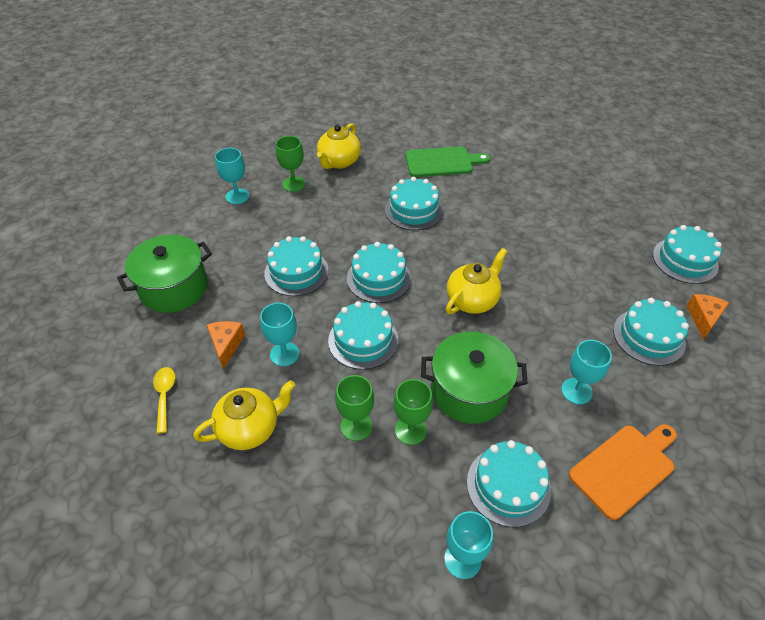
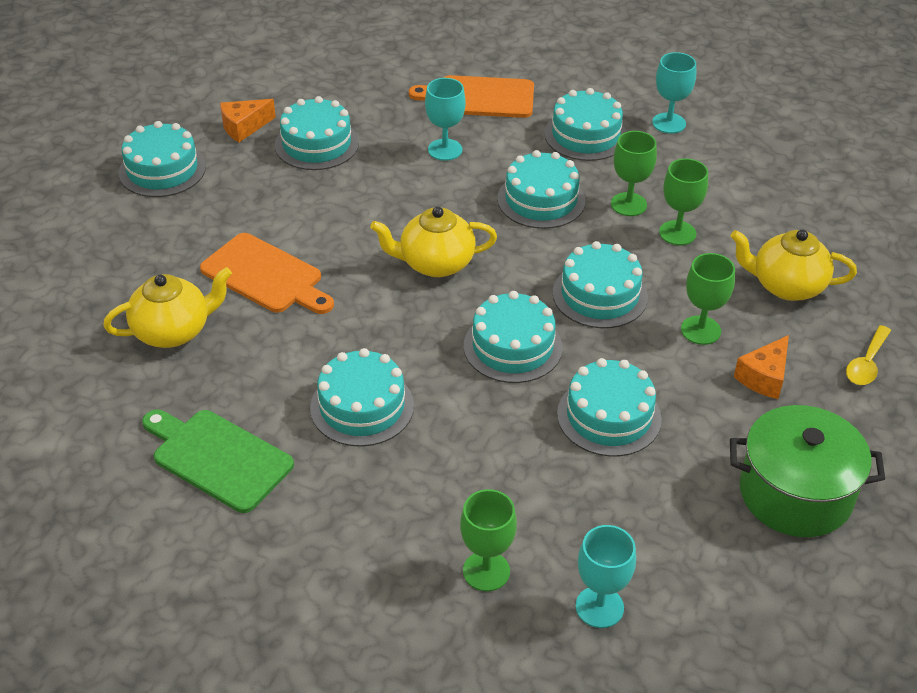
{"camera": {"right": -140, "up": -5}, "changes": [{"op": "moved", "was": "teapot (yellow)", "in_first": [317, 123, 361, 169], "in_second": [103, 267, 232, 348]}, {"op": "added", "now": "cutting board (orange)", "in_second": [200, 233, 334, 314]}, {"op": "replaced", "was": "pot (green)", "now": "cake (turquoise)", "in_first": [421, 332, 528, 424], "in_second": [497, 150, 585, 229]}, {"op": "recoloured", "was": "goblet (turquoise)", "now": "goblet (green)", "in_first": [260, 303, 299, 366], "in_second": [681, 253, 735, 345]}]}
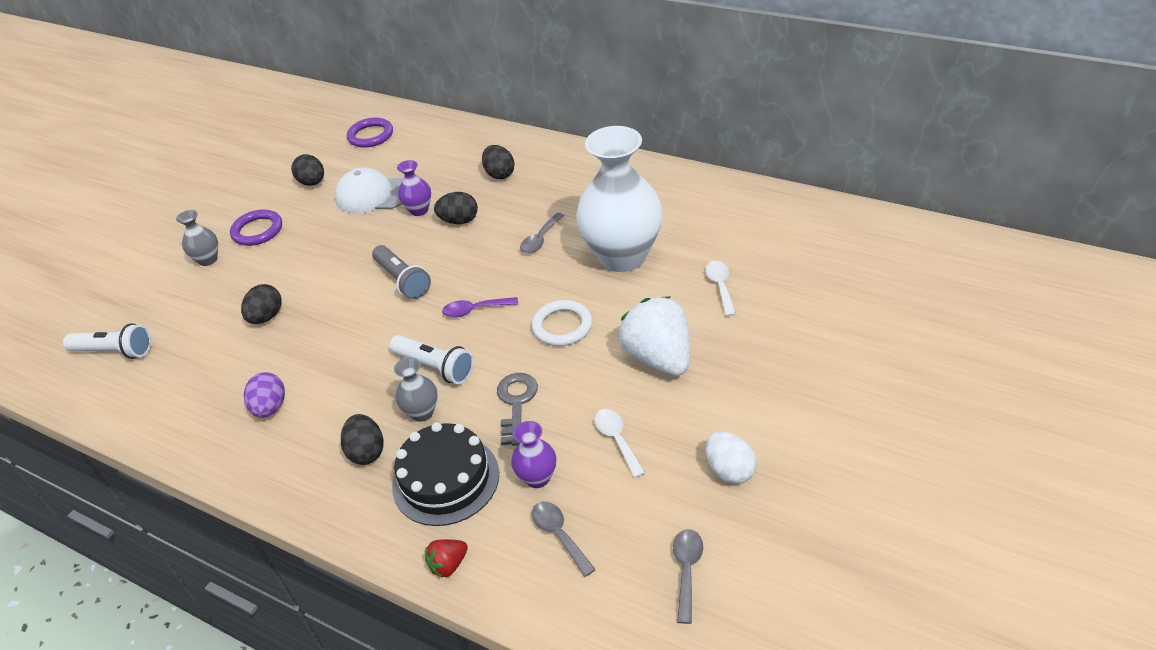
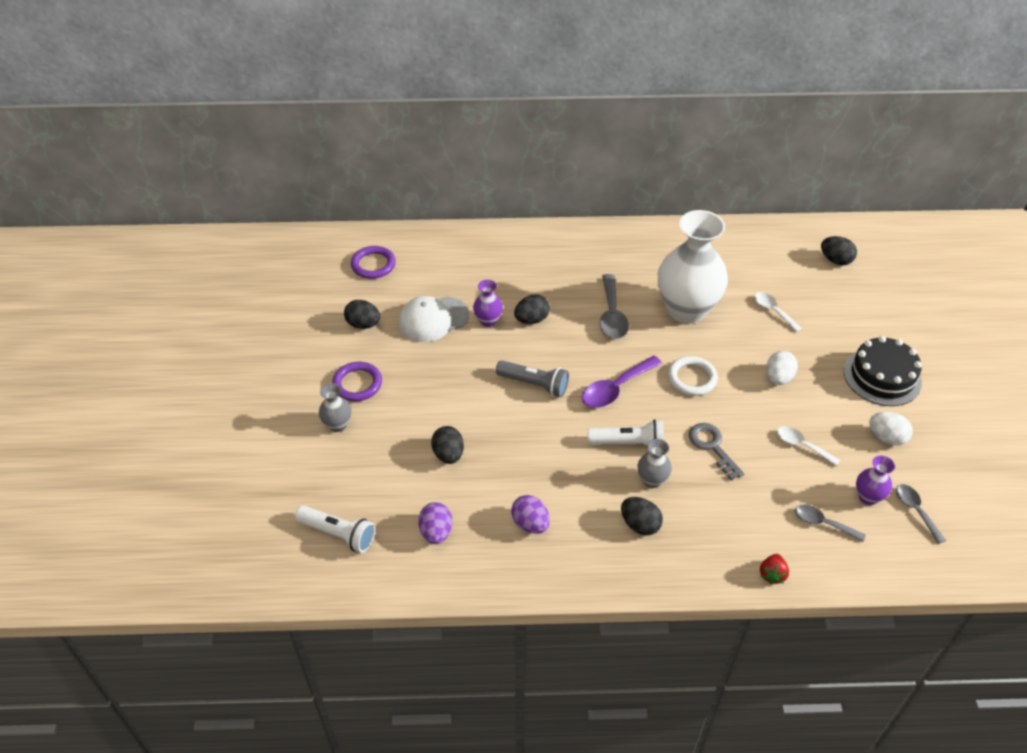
{"camera": {"right": -35, "up": 5}, "changes": [{"op": "turned", "was": "flashlight (white)", "in_first": [63, 323, 151, 359], "in_second": [295, 506, 375, 553], "clockwise": 45}, {"op": "added", "now": "egg (purple)", "in_second": [418, 502, 452, 544]}, {"op": "resized", "was": "spoon (purple)", "in_first": [442, 297, 518, 318], "in_second": [582, 356, 662, 408], "ratio": 1.57}, {"op": "resized", "was": "spoon (grey)", "in_first": [520, 213, 564, 254], "in_second": [600, 274, 629, 339], "ratio": 1.57}, {"op": "replaced", "was": "strawberry (white)", "now": "egg (white)", "in_first": [619, 296, 690, 376], "in_second": [766, 351, 798, 385]}, {"op": "moved", "was": "egg (black)", "in_first": [482, 145, 514, 179], "in_second": [821, 236, 857, 265]}, {"op": "moved", "was": "cake (black)", "in_first": [392, 422, 499, 526], "in_second": [844, 336, 922, 406]}, {"op": "moved", "was": "vase (purple)", "in_first": [511, 421, 556, 488], "in_second": [856, 456, 895, 505]}]}
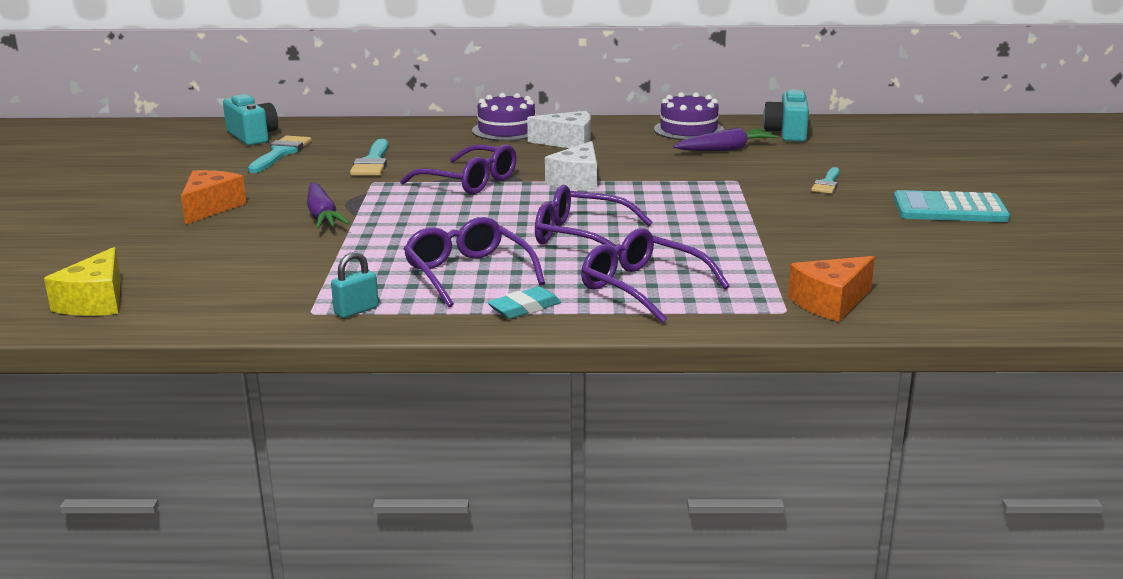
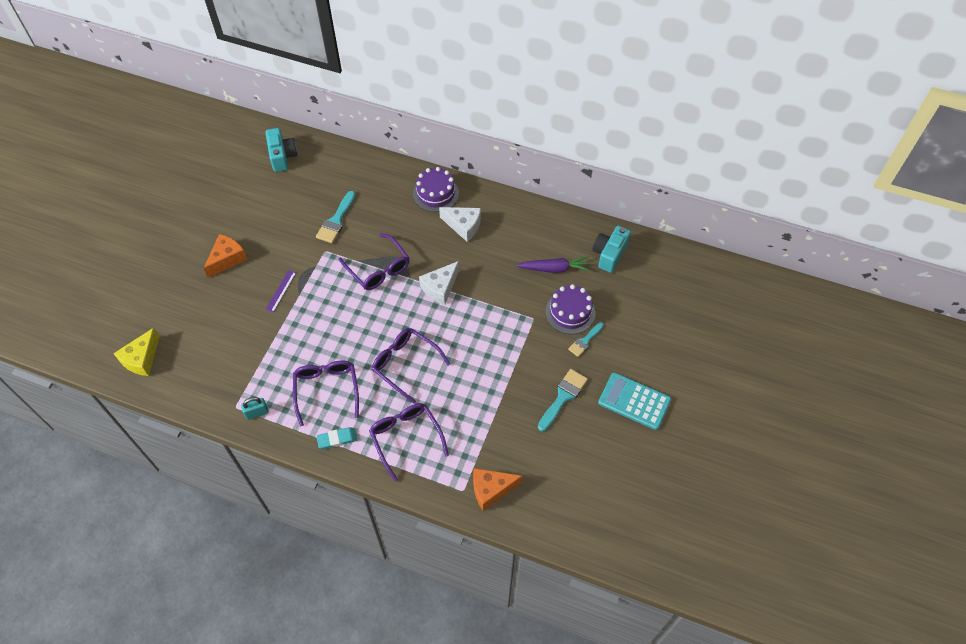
{"camera": {"right": 20, "up": 35}, "changes": [{"op": "replaced", "was": "carrot (purple)", "now": "ruler (purple)", "in_first": [307, 183, 349, 229], "in_second": [266, 270, 296, 312]}, {"op": "moved", "was": "brush (turquoise)", "in_first": [248, 136, 312, 173], "in_second": [538, 369, 588, 432]}, {"op": "moved", "was": "cake (purple)", "in_first": [654, 92, 724, 140], "in_second": [545, 284, 596, 334]}]}
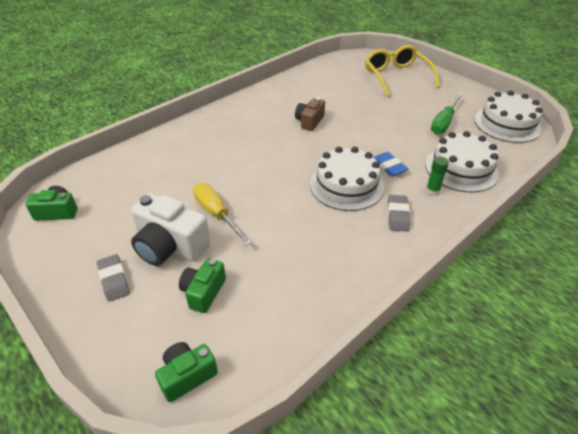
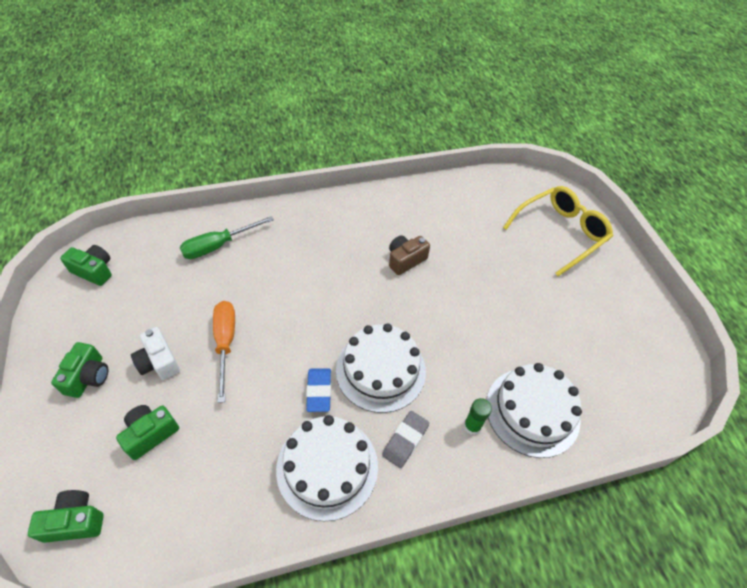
{"camera": {"right": 25, "up": 10}, "changes": [{"op": "replaced", "was": "eraser (grey)", "now": "camera (green)", "in_first": [97, 254, 130, 302], "in_second": [51, 342, 108, 398]}, {"op": "resized", "was": "camera (white)", "in_first": [131, 193, 211, 266], "in_second": [131, 327, 180, 380], "ratio": 0.6}, {"op": "moved", "was": "screwdriver (green)", "in_first": [431, 94, 462, 135], "in_second": [180, 216, 274, 259]}, {"op": "recoloured", "was": "screwdriver (yellow)", "now": "screwdriver (orange)", "in_first": [193, 183, 252, 246], "in_second": [213, 301, 235, 403]}, {"op": "moved", "was": "cake (white)", "in_first": [474, 91, 543, 143], "in_second": [276, 415, 378, 521]}, {"op": "moved", "was": "eraser (blue)", "in_first": [374, 152, 409, 177], "in_second": [306, 368, 331, 412]}, {"op": "turned", "was": "glasses (yellow)", "in_first": [365, 45, 439, 97], "in_second": [503, 186, 613, 276], "clockwise": 45}]}
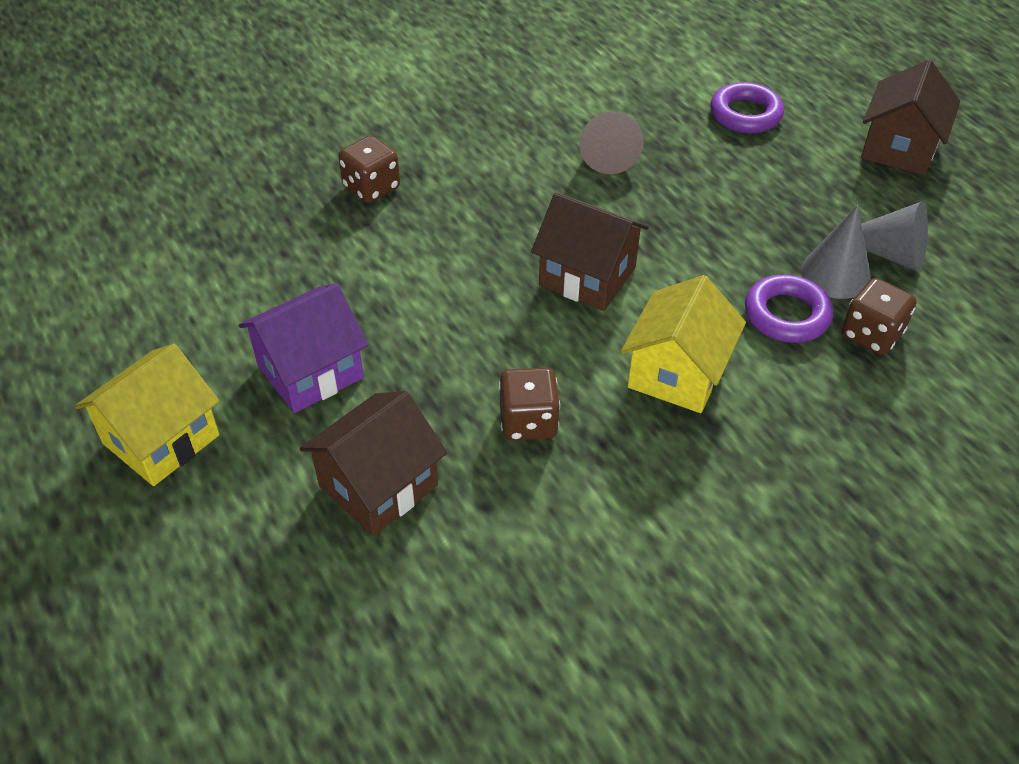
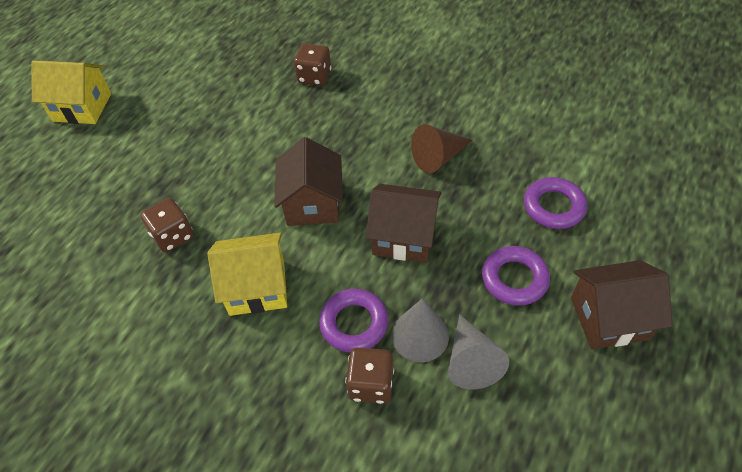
{"camera": {"right": 60, "up": 5}, "changes": [{"op": "moved", "was": "house (brown)", "in_first": [300, 391, 447, 536], "in_second": [366, 184, 441, 263]}, {"op": "added", "now": "ring (purple)", "in_second": [482, 246, 550, 306]}, {"op": "removed", "was": "house (purple)", "in_first": [238, 283, 368, 413]}]}
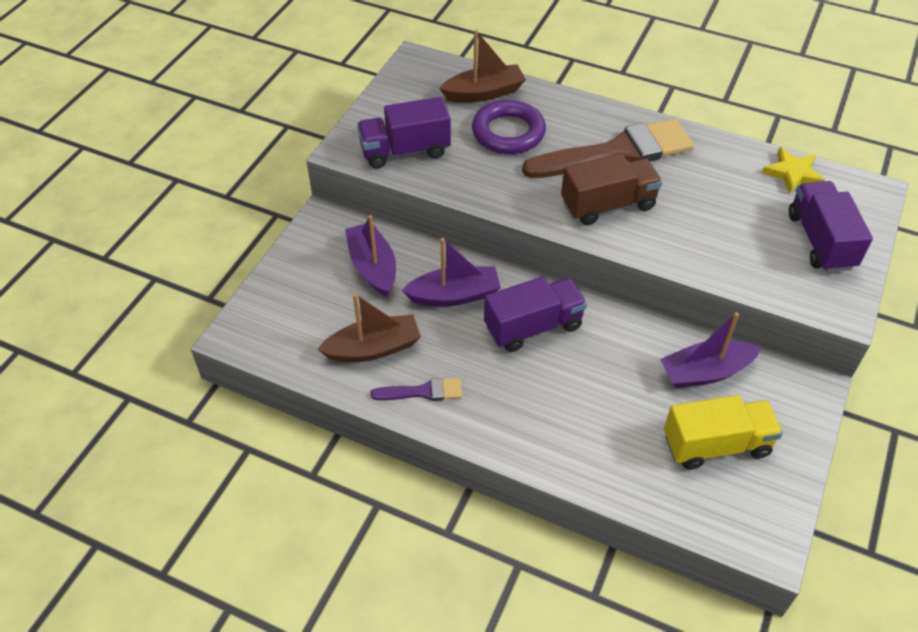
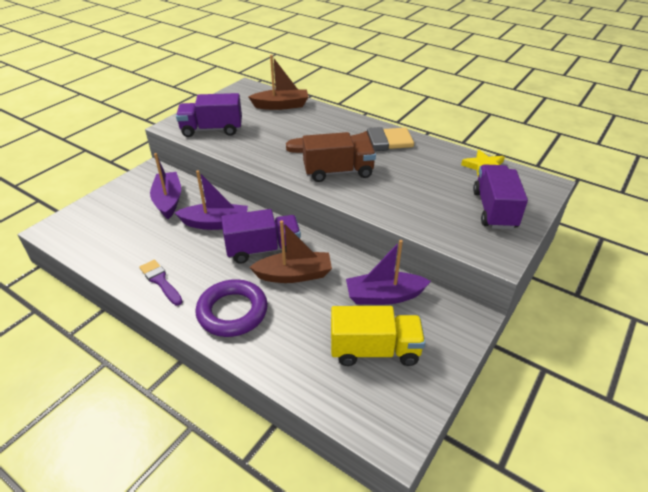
{"camera": {"right": 10, "up": -10}, "changes": [{"op": "turned", "was": "brush (purple)", "in_first": [370, 378, 462, 401], "in_second": [139, 260, 183, 305], "clockwise": -135}, {"op": "moved", "was": "ring (purple)", "in_first": [472, 100, 546, 154], "in_second": [196, 279, 268, 337]}, {"op": "moved", "was": "boat (brown)", "in_first": [317, 293, 421, 362], "in_second": [249, 220, 332, 283]}]}
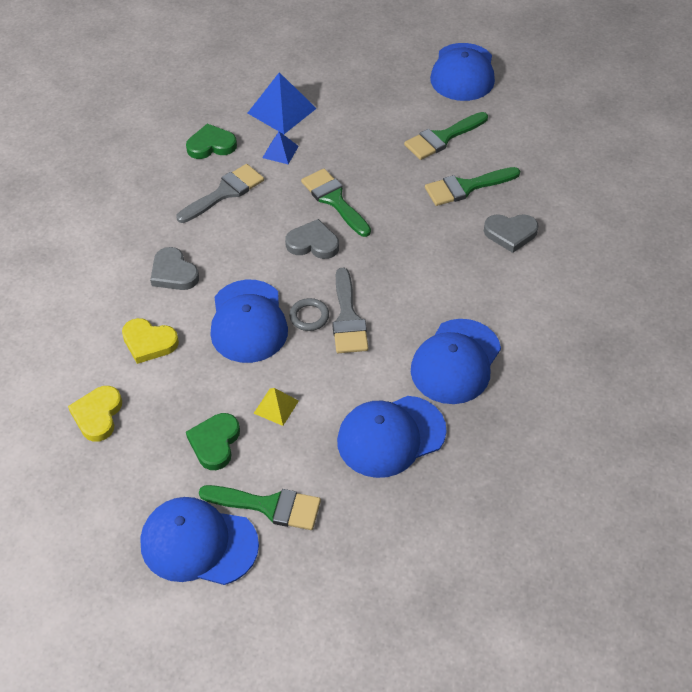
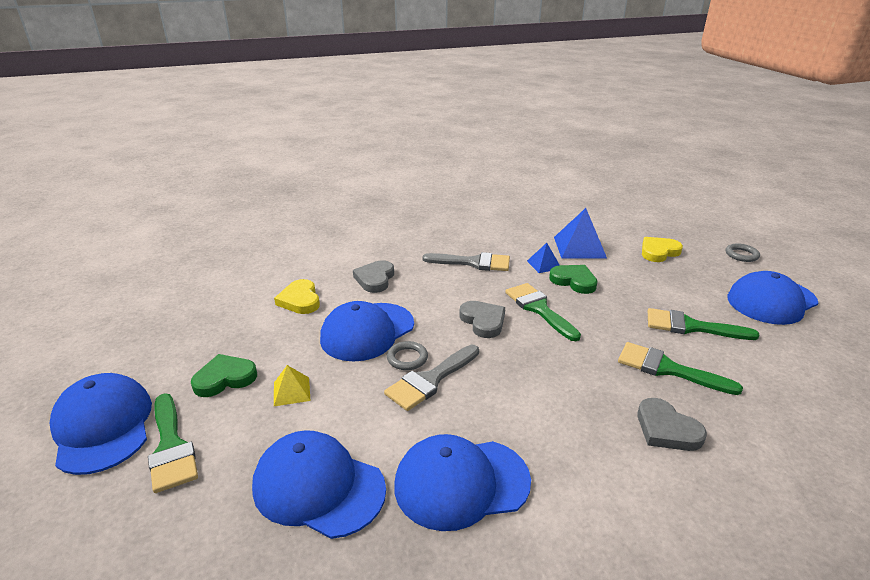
{"camera": {"right": 50, "up": -20}, "changes": [{"op": "turned", "was": "brush (green)", "in_first": [301, 169, 371, 237], "in_second": [505, 283, 581, 341], "clockwise": -45}, {"op": "moved", "was": "heart (green)", "in_first": [186, 123, 237, 159], "in_second": [549, 265, 598, 294]}, {"op": "moved", "was": "heart (yellow)", "in_first": [68, 386, 122, 442], "in_second": [642, 237, 683, 262]}, {"op": "added", "now": "ring (grey)", "in_second": [726, 243, 760, 262]}]}
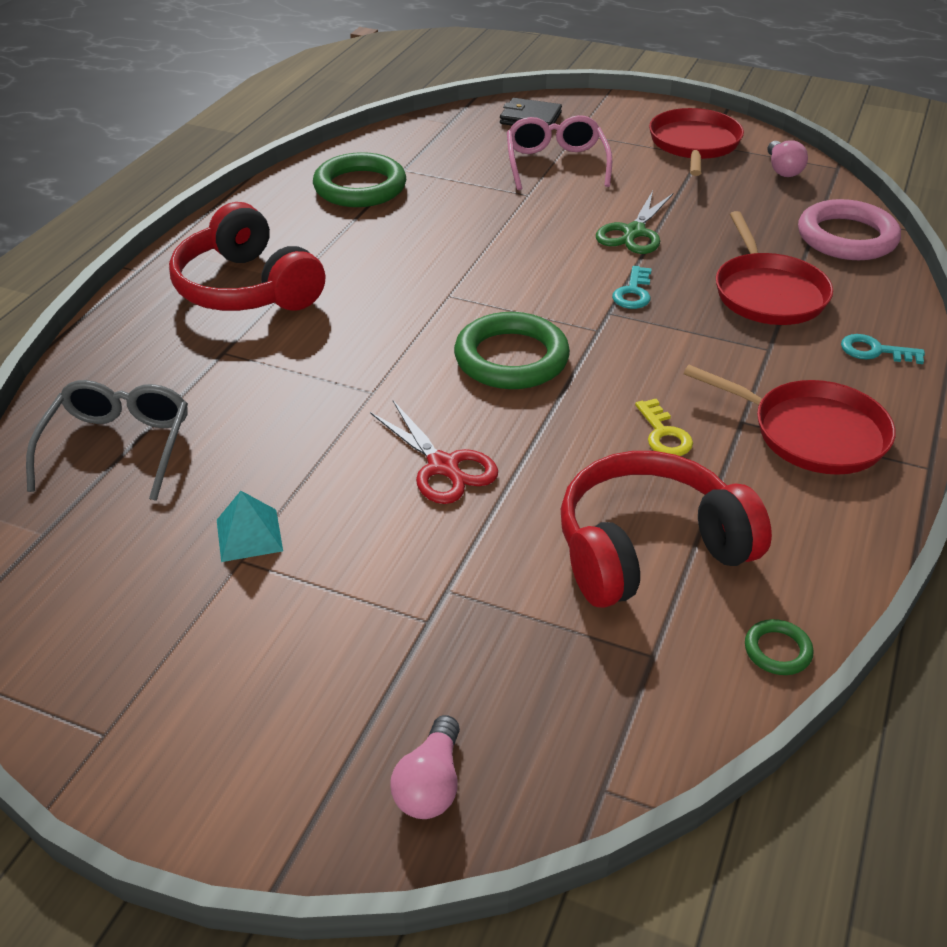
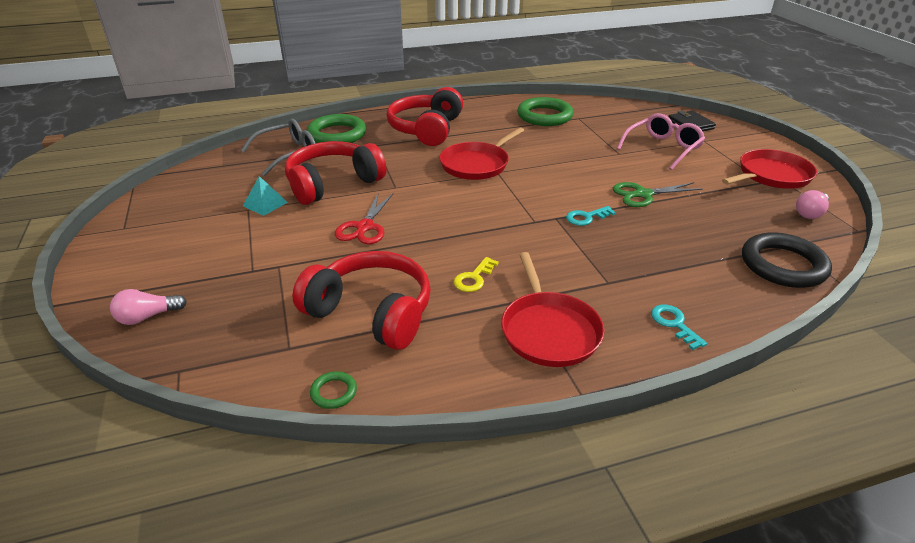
{"camera": {"right": 50, "up": -5}, "changes": [{"op": "added", "now": "headphones (red)", "in_second": [285, 141, 386, 205]}, {"op": "moved", "was": "ring (green)", "in_first": [454, 312, 570, 389], "in_second": [307, 114, 366, 143]}, {"op": "moved", "was": "pan (red)", "in_first": [716, 211, 833, 325], "in_second": [439, 127, 524, 180]}, {"op": "recoloured", "was": "ring (pink)", "now": "ring (black)", "in_first": [798, 199, 901, 260], "in_second": [742, 232, 832, 288]}]}
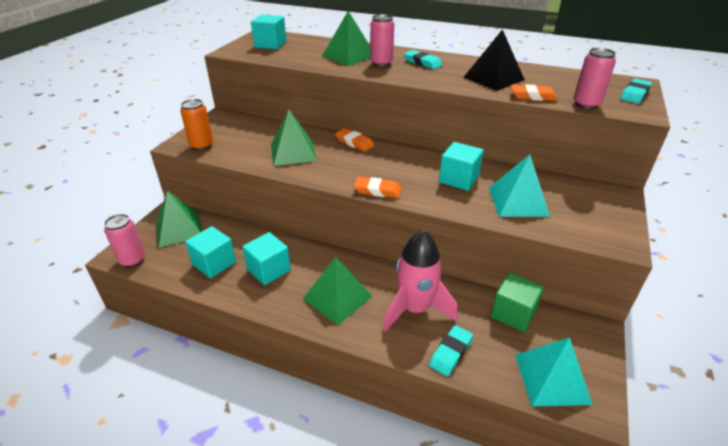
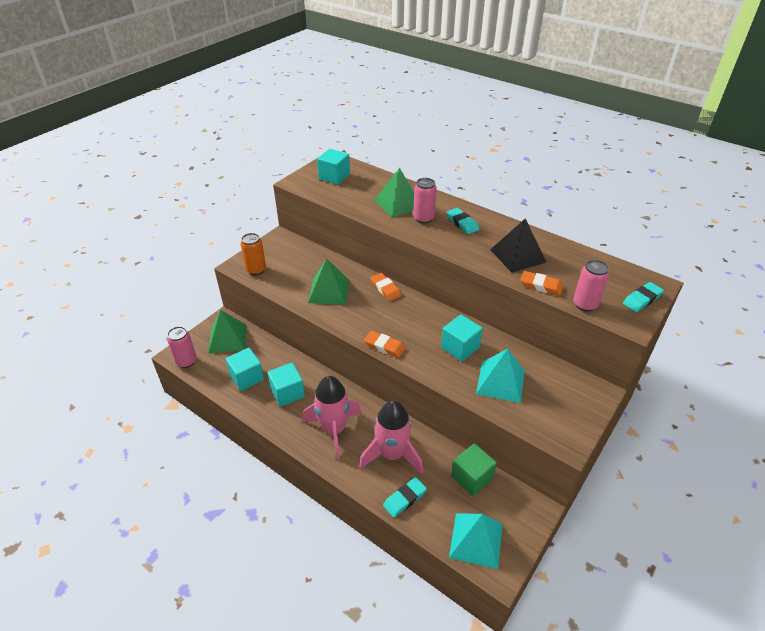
{"camera": {"right": 15, "up": 5}, "changes": [{"op": "replaced", "was": "pyramid (green)", "now": "rocket (pink)", "in_first": [303, 257, 373, 325], "in_second": [302, 376, 361, 459]}]}
